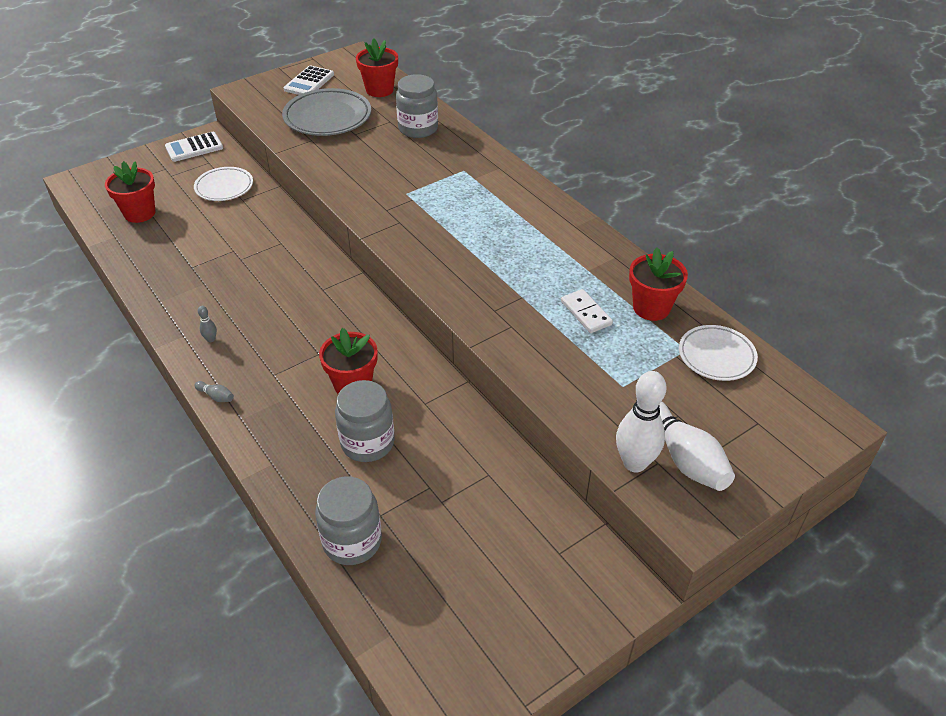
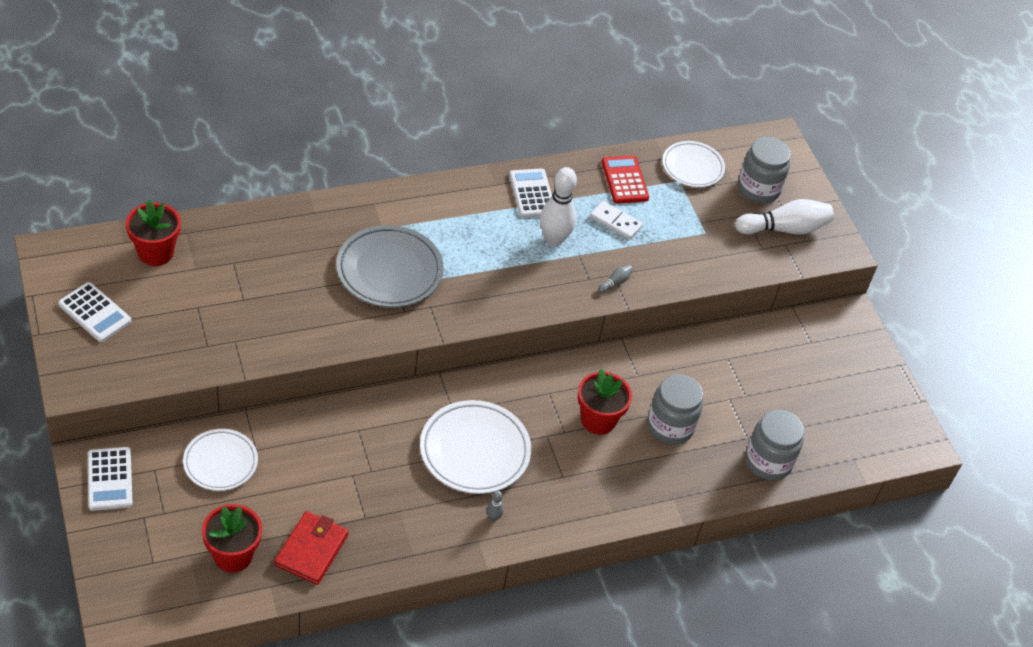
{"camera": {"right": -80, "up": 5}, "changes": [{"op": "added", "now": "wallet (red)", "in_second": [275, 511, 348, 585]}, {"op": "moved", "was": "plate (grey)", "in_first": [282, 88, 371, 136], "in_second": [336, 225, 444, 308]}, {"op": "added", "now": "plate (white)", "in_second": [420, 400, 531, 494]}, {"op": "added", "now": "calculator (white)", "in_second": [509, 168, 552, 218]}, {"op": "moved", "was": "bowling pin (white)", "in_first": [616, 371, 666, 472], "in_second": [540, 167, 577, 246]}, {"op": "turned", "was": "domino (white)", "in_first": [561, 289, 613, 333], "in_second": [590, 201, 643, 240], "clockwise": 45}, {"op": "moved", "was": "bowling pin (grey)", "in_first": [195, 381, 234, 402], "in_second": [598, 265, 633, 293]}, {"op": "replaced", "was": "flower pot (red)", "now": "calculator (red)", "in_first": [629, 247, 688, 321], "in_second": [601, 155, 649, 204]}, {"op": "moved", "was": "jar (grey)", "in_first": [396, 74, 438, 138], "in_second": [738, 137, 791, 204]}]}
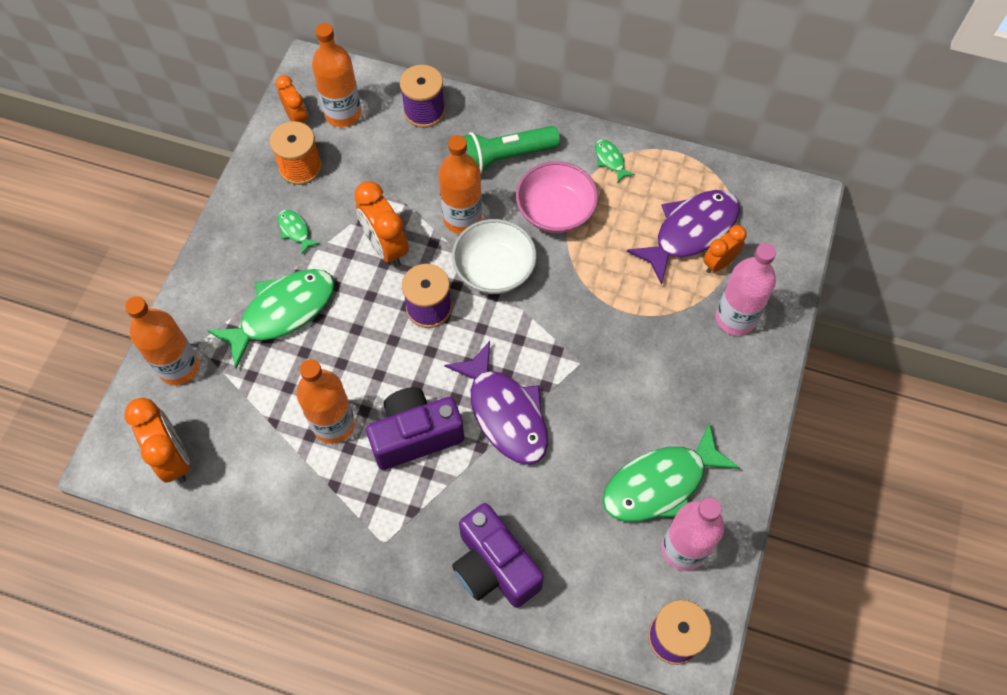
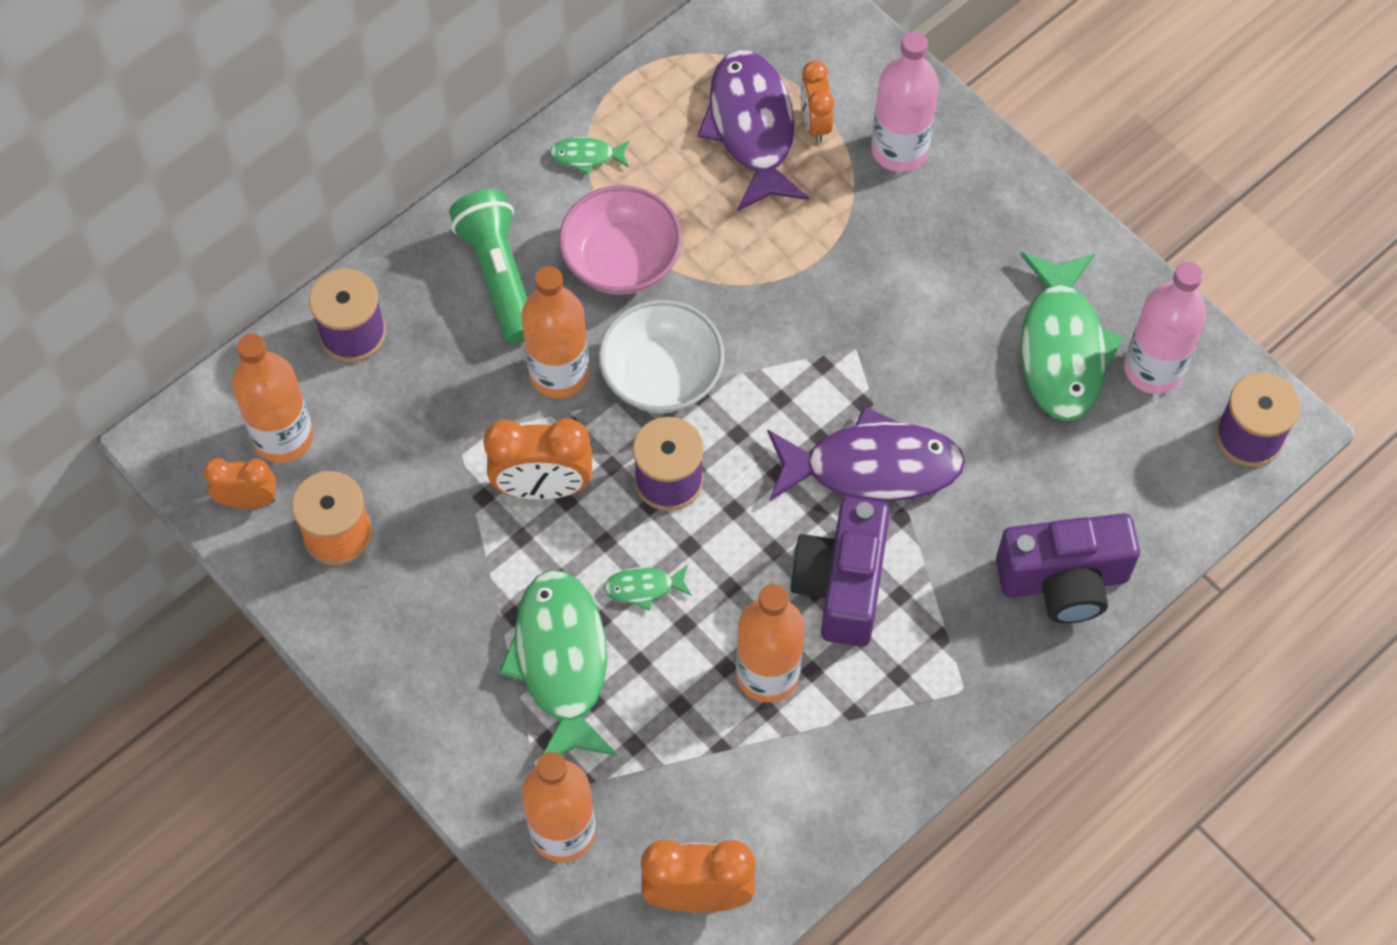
{"camera": {"right": -60, "up": 0}, "changes": [{"op": "turned", "was": "flashlight (green)", "in_first": [463, 126, 560, 173], "in_second": [449, 189, 528, 344], "clockwise": 150}, {"op": "moved", "was": "fish (green)", "in_first": [278, 210, 320, 254], "in_second": [604, 564, 692, 611]}]}
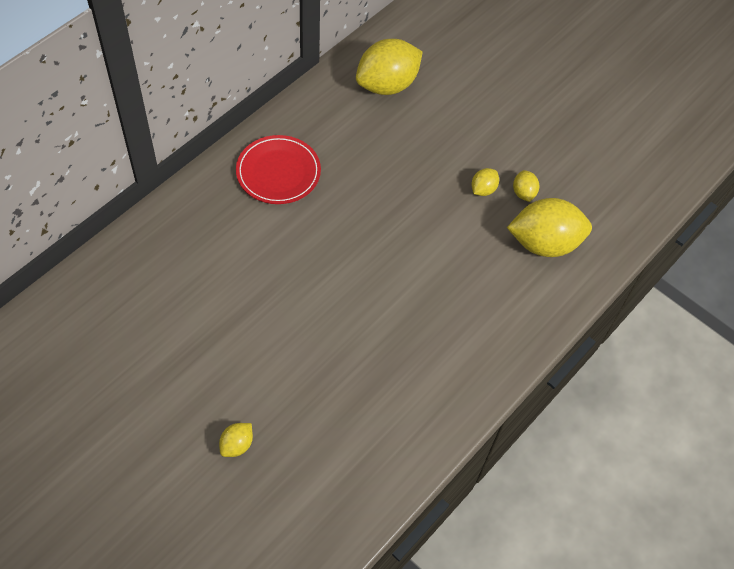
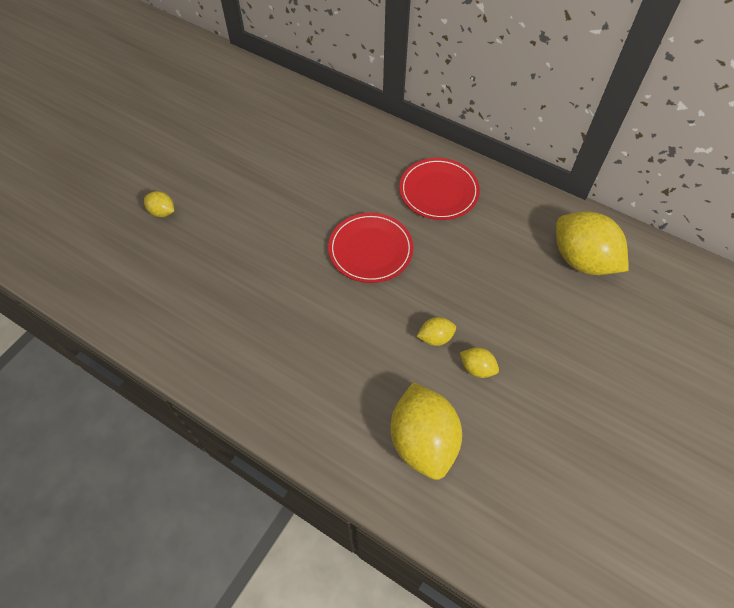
{"camera": {"right": 85, "up": 0}, "changes": [{"op": "added", "now": "plate (red)", "in_second": [328, 213, 413, 283]}, {"op": "moved", "was": "lemon (yellow)", "in_first": [513, 170, 539, 202], "in_second": [417, 317, 456, 346]}]}
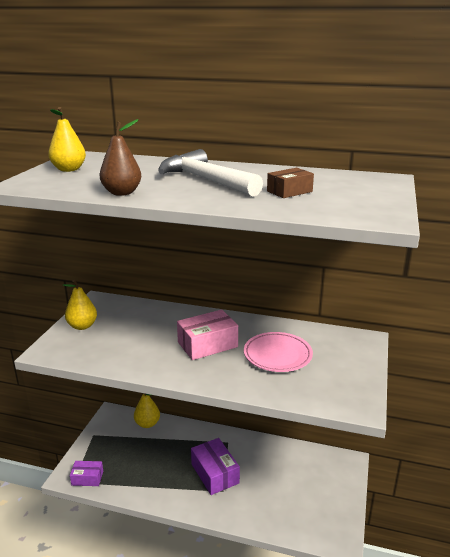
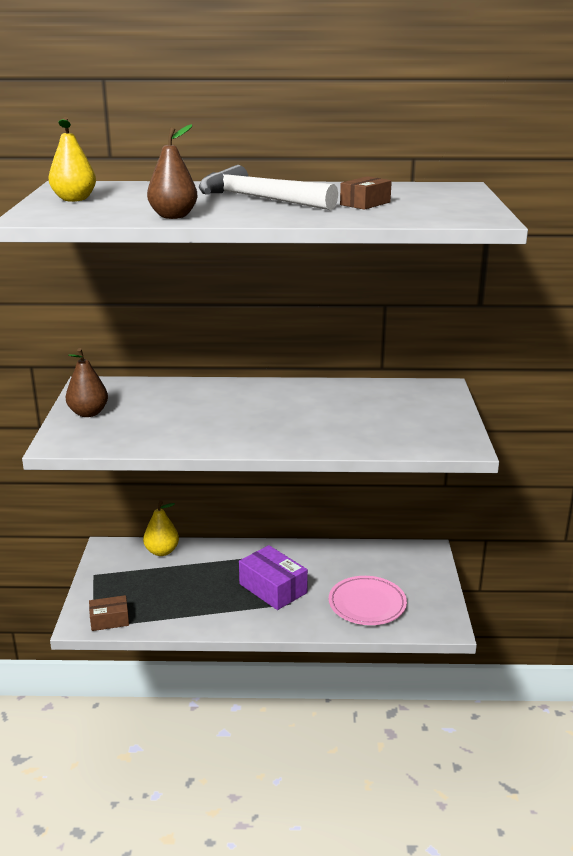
{"camera": {"right": -15, "up": 0}, "changes": [{"op": "recoloured", "was": "pear (yellow)", "now": "pear (brown)", "in_first": [63, 279, 97, 330], "in_second": [66, 348, 108, 417]}, {"op": "recoloured", "was": "box (purple)", "now": "box (brown)", "in_first": [70, 461, 103, 486], "in_second": [89, 595, 129, 631]}, {"op": "moved", "was": "plate (pink)", "in_first": [244, 332, 313, 372], "in_second": [329, 576, 407, 625]}, {"op": "removed", "was": "box (pink)", "in_first": [177, 310, 238, 360]}]}
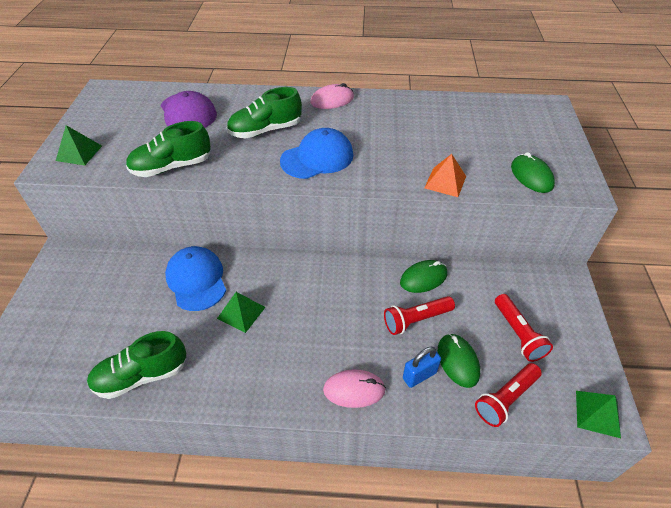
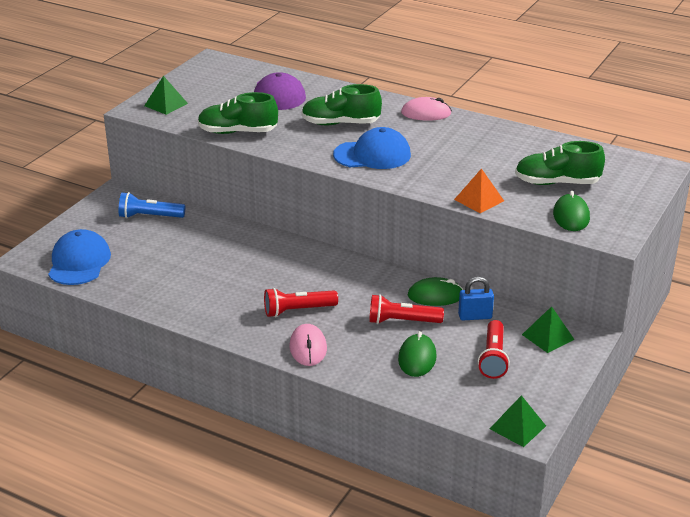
{"camera": {"right": 25, "up": -15}, "changes": [{"op": "moved", "was": "cap (blue)", "in_first": [165, 246, 226, 311], "in_second": [48, 229, 111, 285]}, {"op": "added", "now": "flashlight (blue)", "in_second": [119, 192, 185, 218]}, {"op": "moved", "was": "flashlight (red)", "in_first": [475, 363, 542, 427], "in_second": [264, 288, 338, 317]}, {"op": "turned", "was": "mouse (pink)", "in_first": [323, 369, 386, 408], "in_second": [289, 324, 327, 366], "clockwise": 60}, {"op": "moved", "was": "padlock (blue)", "in_first": [403, 347, 441, 388], "in_second": [458, 277, 494, 321]}, {"op": "moved", "was": "shoe (green)", "in_first": [87, 331, 186, 399], "in_second": [515, 141, 605, 185]}, {"op": "moved", "was": "pyramid (green)", "in_first": [217, 292, 265, 333], "in_second": [522, 307, 575, 353]}]}
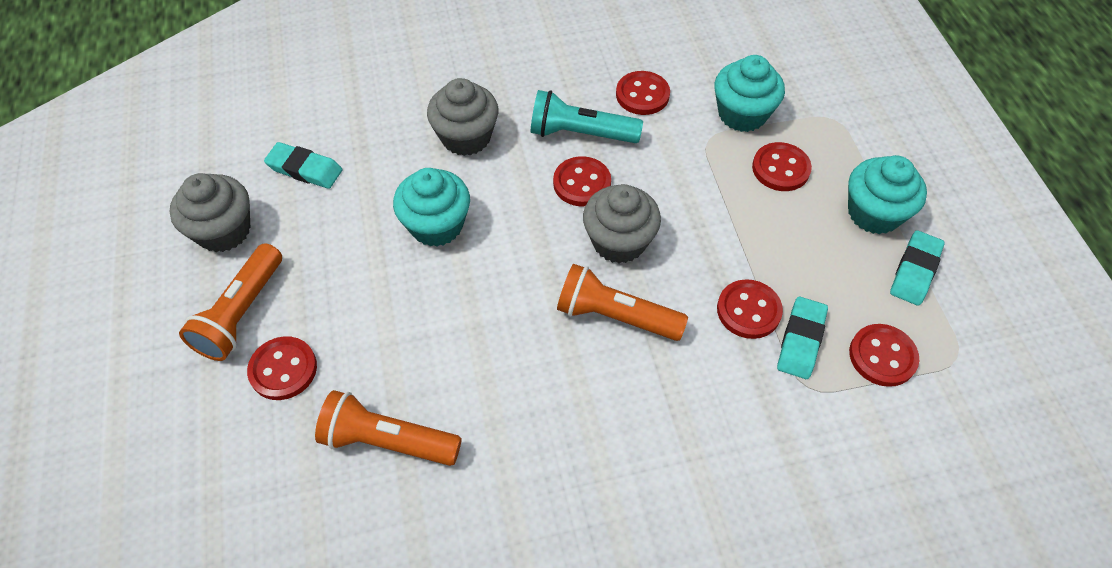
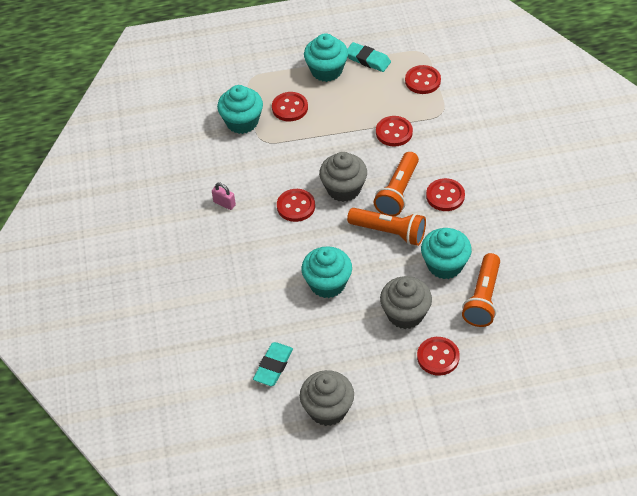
{"camera": {"right": -85, "up": -5}, "changes": [{"op": "added", "now": "padlock (pink)", "in_second": [212, 183, 236, 210]}, {"op": "moved", "was": "flashlight (orange)", "in_first": [179, 243, 282, 361], "in_second": [347, 208, 426, 246]}, {"op": "moved", "was": "cupcake (grey)", "in_first": [427, 78, 498, 156], "in_second": [380, 276, 432, 329]}, {"op": "added", "now": "cupcake (turquoise)", "in_second": [421, 228, 472, 279]}, {"op": "moved", "was": "button (red)", "in_first": [616, 71, 670, 115], "in_second": [426, 178, 465, 211]}, {"op": "removed", "was": "flashlight (turquoise)", "in_first": [530, 90, 643, 143]}, {"op": "removed", "was": "eraser (turquoise)", "in_first": [777, 297, 828, 379]}]}
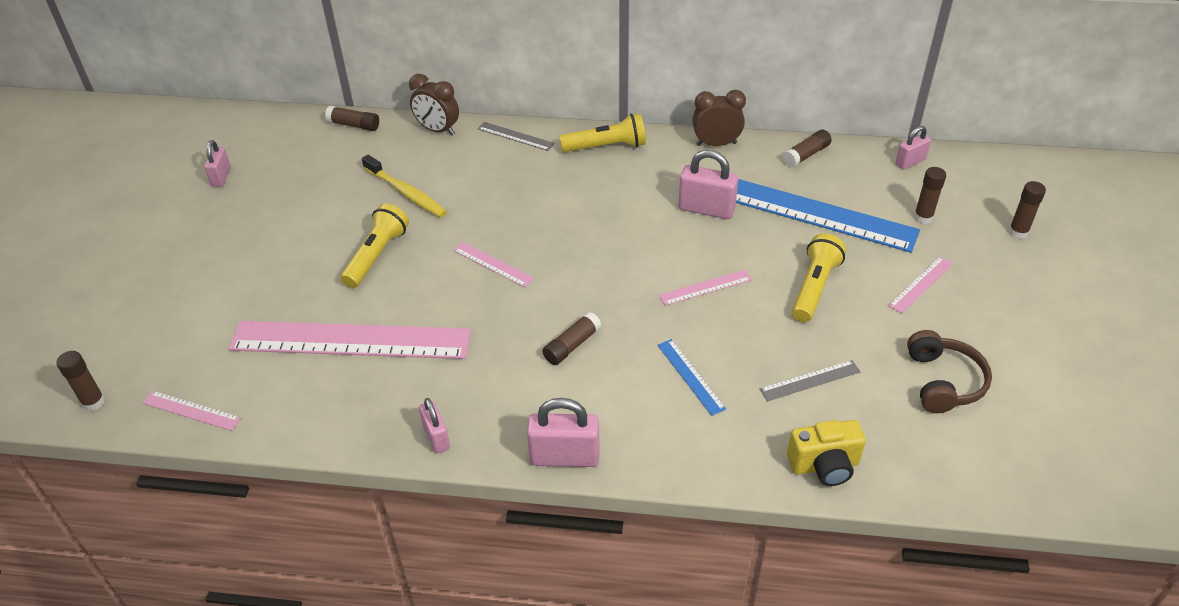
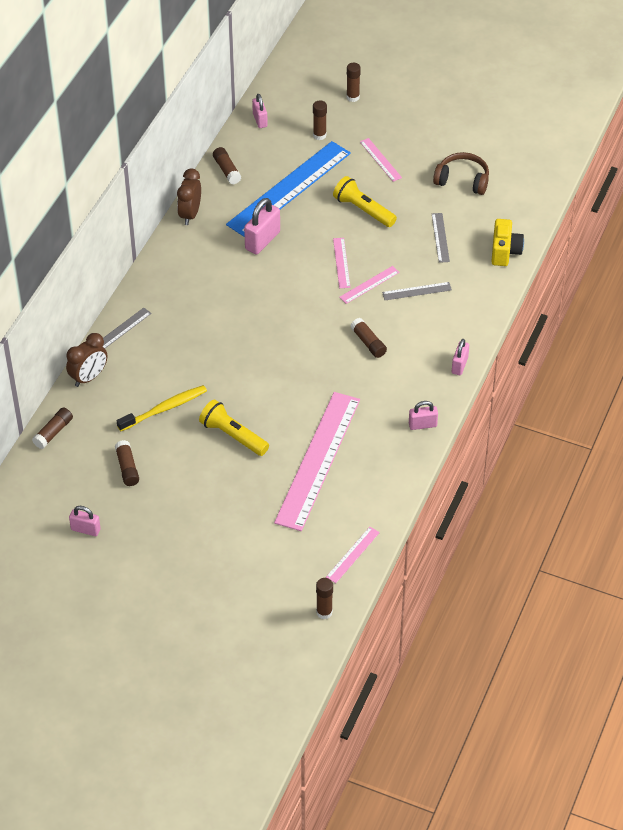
{"camera": {"right": -75, "up": 5}, "changes": [{"op": "added", "now": "glue stick (brown)", "in_second": [115, 440, 139, 486]}, {"op": "moved", "was": "ruler (pink)", "in_first": [453, 242, 534, 287], "in_second": [339, 266, 400, 304]}, {"op": "recoloured", "was": "ruler (blue)", "now": "ruler (grey)", "in_first": [658, 339, 726, 416], "in_second": [382, 282, 452, 300]}, {"op": "resized", "was": "padlock (pink)", "in_first": [527, 398, 600, 467], "in_second": [452, 339, 469, 375], "ratio": 0.62}, {"op": "removed", "was": "flashlight (yellow)", "in_first": [559, 113, 646, 152]}]}
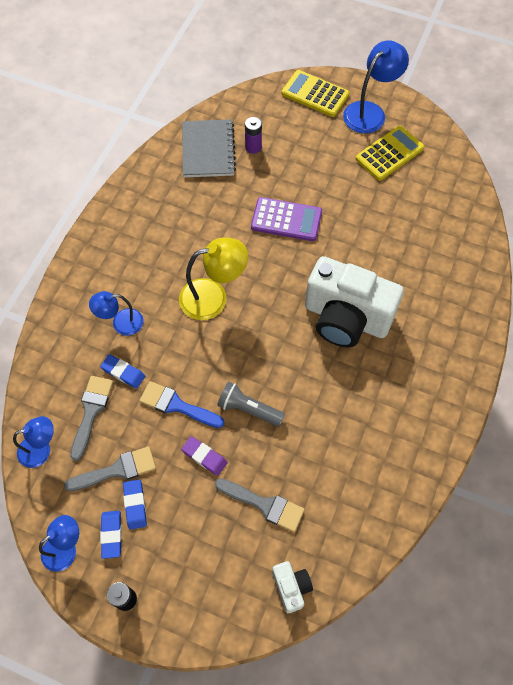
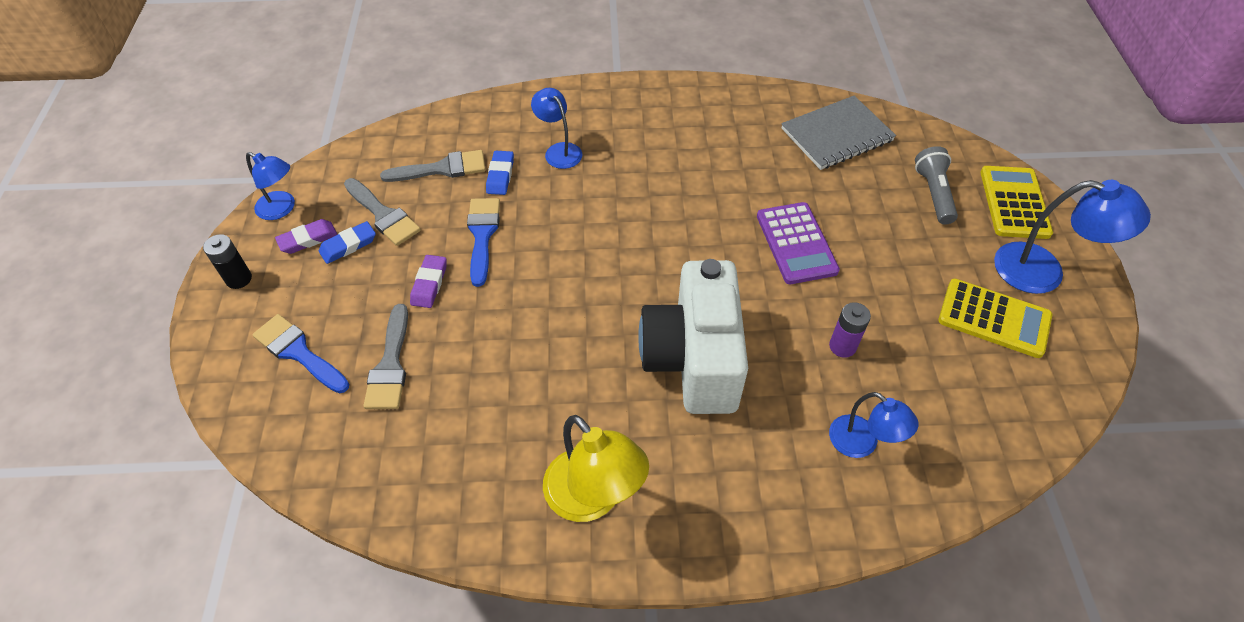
{"camera": {"right": 65, "up": -10}, "changes": [{"op": "added", "now": "brush (blue)", "in_second": [252, 314, 349, 393]}, {"op": "recoloured", "was": "eraser (blue)", "now": "eraser (purple)", "in_first": [100, 511, 122, 559], "in_second": [275, 219, 337, 254]}, {"op": "moved", "was": "lamp (yellow)", "in_first": [179, 237, 248, 320], "in_second": [543, 415, 649, 522]}, {"op": "moved", "was": "battery (purple)", "in_first": [245, 117, 262, 154], "in_second": [829, 302, 871, 358]}, {"op": "moved", "was": "lamp (blue)", "in_first": [13, 416, 54, 468], "in_second": [829, 392, 918, 458]}, {"op": "moved", "was": "flashlight (grey)", "in_first": [217, 381, 285, 427], "in_second": [915, 146, 958, 224]}, {"op": "removed", "was": "camera (white)", "in_first": [272, 561, 313, 613]}]}
